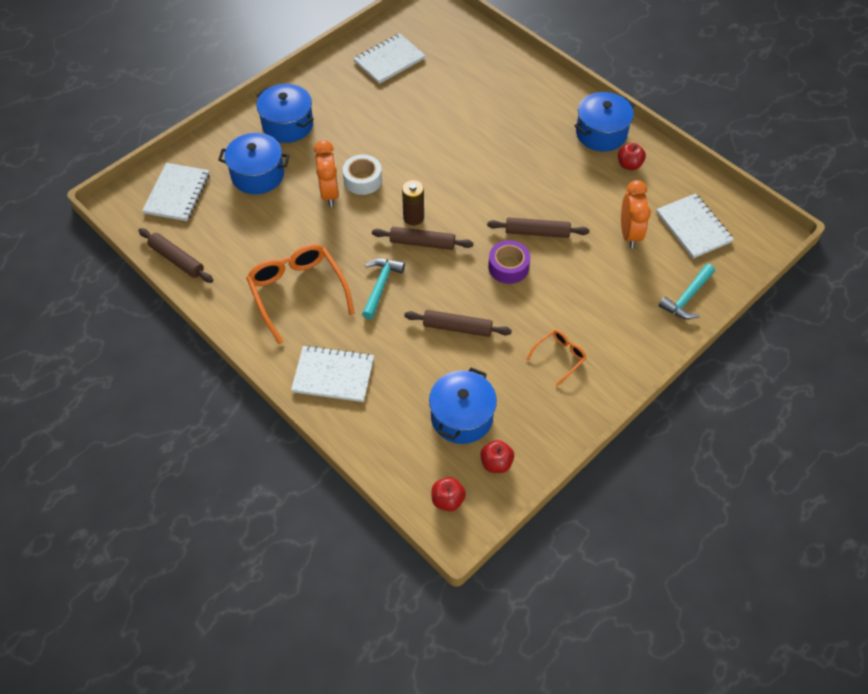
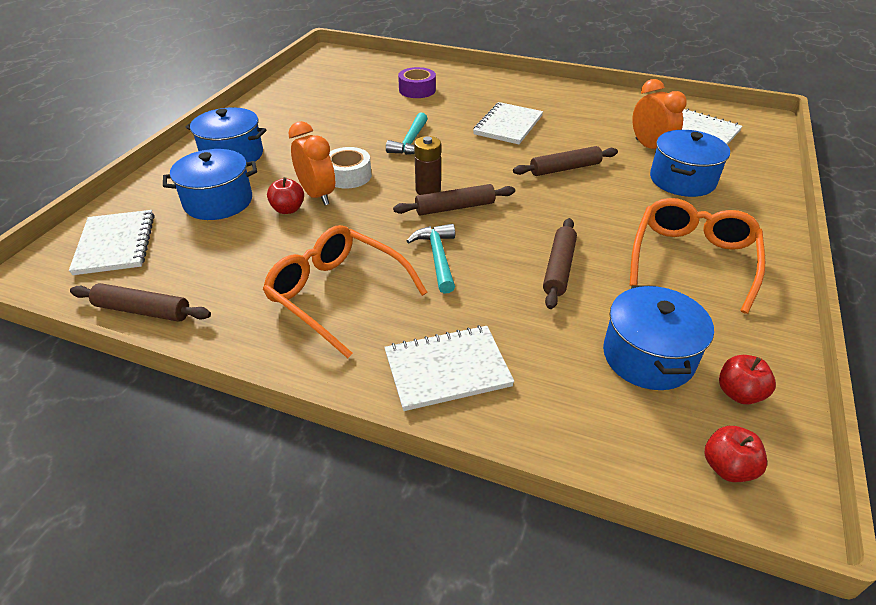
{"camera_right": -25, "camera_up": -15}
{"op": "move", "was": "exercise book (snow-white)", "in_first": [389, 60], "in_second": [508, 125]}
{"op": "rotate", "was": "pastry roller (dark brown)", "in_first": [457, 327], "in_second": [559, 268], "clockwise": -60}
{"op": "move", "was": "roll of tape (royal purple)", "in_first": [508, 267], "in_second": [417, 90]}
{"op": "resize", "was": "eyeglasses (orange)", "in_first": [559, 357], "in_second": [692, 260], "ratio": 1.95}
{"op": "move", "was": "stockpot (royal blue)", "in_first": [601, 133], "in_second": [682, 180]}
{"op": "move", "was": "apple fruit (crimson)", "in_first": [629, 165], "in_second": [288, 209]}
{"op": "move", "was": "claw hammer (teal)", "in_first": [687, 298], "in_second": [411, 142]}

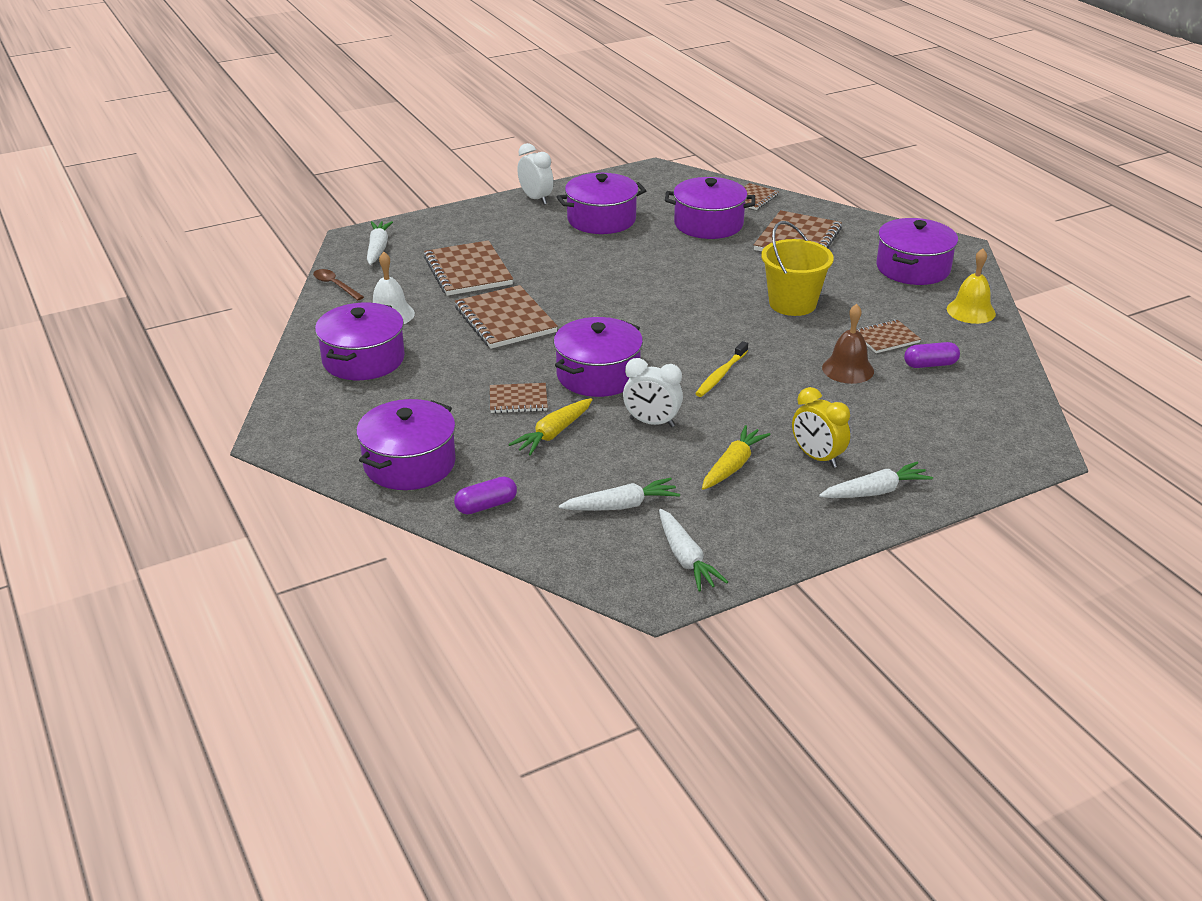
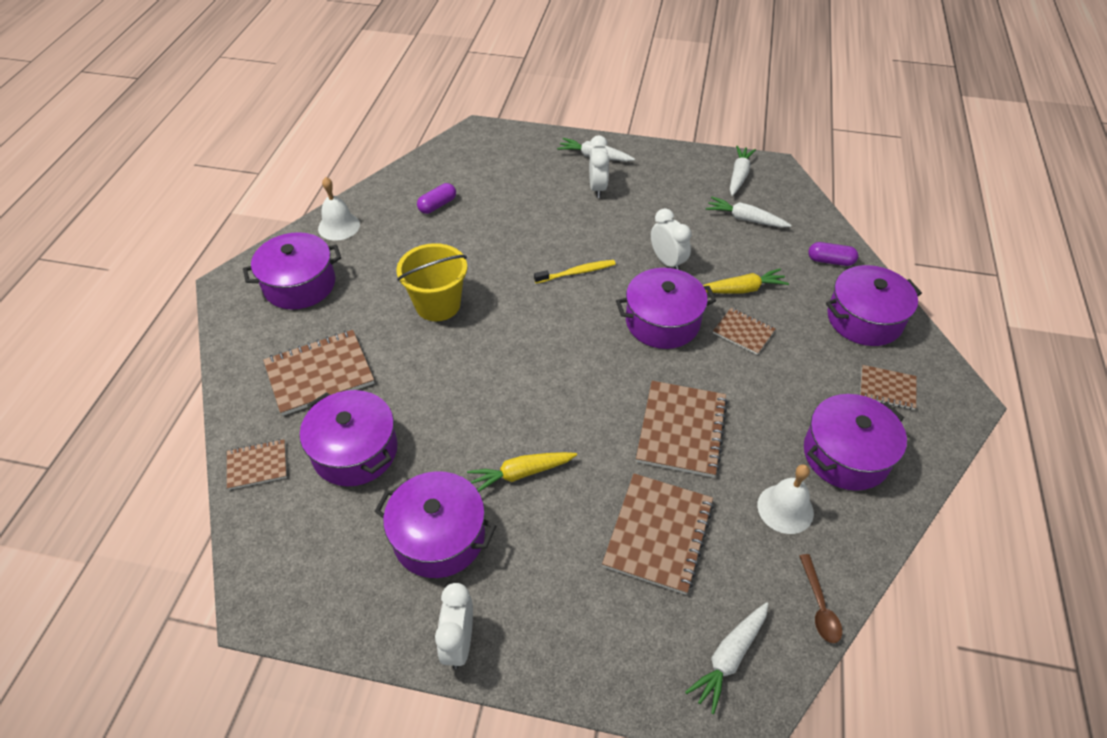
{"camera_right": -140, "camera_up": 15}
{"op": "move", "was": "carrot (golden)", "in_first": [732, 466], "in_second": [521, 473]}
{"op": "recolor", "was": "clock (golden)", "now": "clock (snow-white)", "in_first": [817, 457], "in_second": [597, 188]}
{"op": "delete", "was": "hand bell (dark brown)", "in_first": [848, 369]}
{"op": "move", "was": "exercise book (dark brown)", "in_first": [886, 338], "in_second": [887, 388]}
{"op": "rotate", "was": "pill (royal purple)", "in_first": [930, 364], "in_second": [437, 205], "clockwise": -75}
{"op": "recolor", "was": "hand bell (golden)", "now": "hand bell (snow-white)", "in_first": [971, 311], "in_second": [339, 226]}

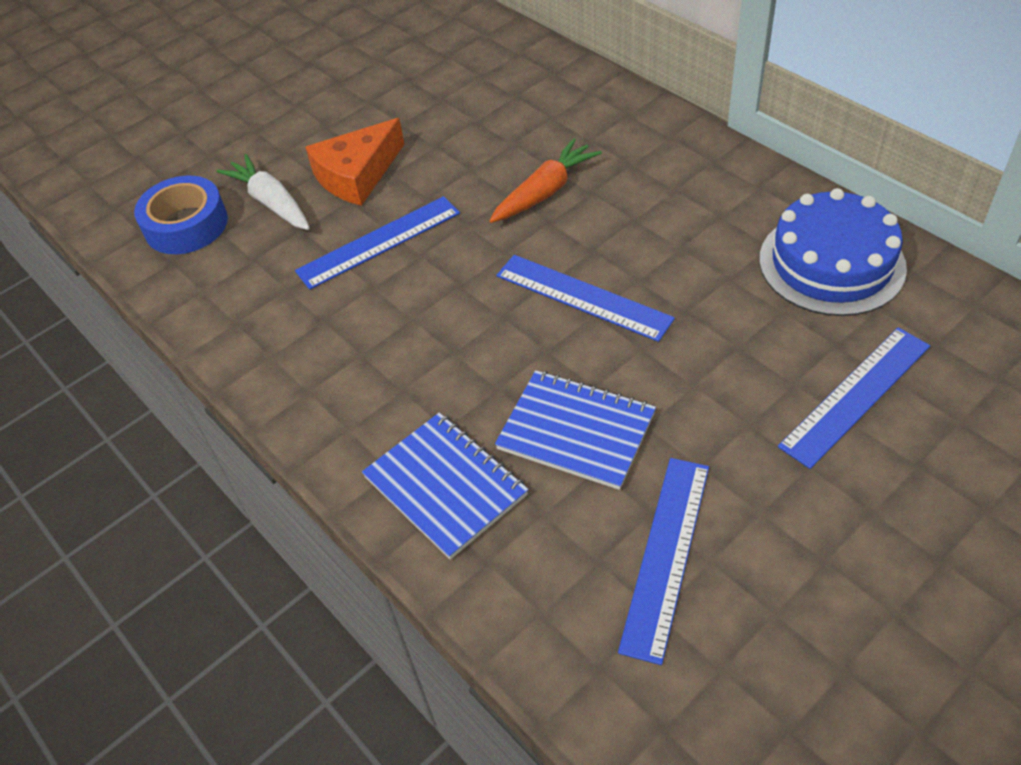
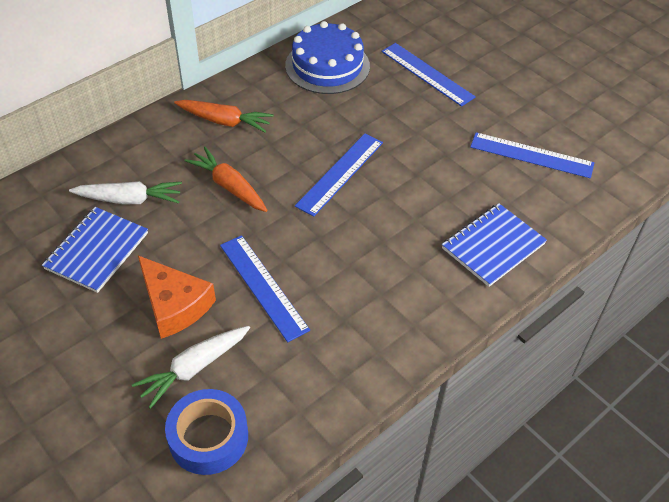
{"camera_right": -95, "camera_up": 0}
{"op": "move", "was": "exercise book (royal blue)", "in_first": [576, 431], "in_second": [97, 251]}
{"op": "insert", "now": "carrot (snow-white)", "in_second": [129, 199]}
{"op": "insert", "now": "carrot (orange)", "in_second": [224, 121]}

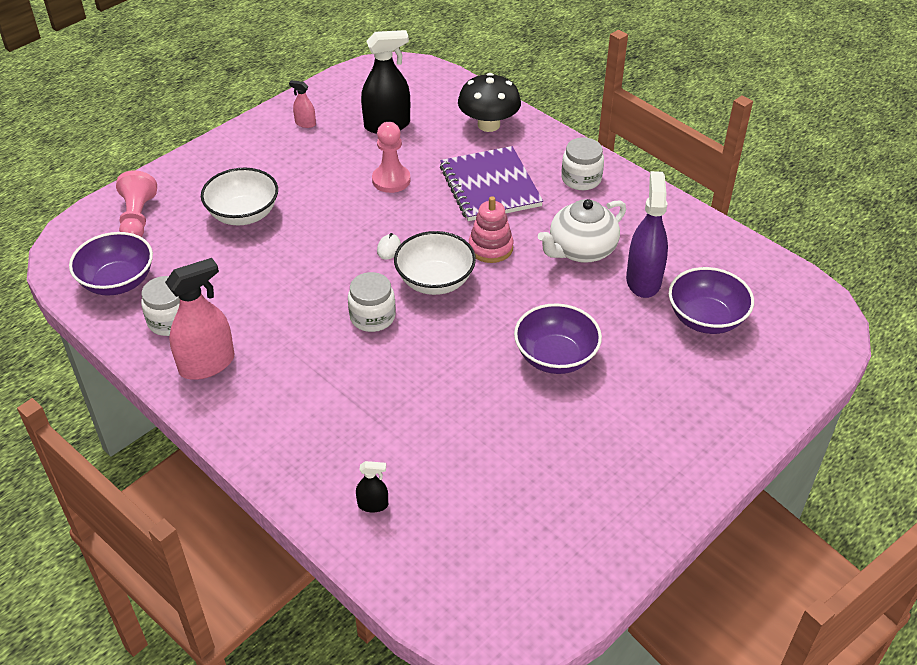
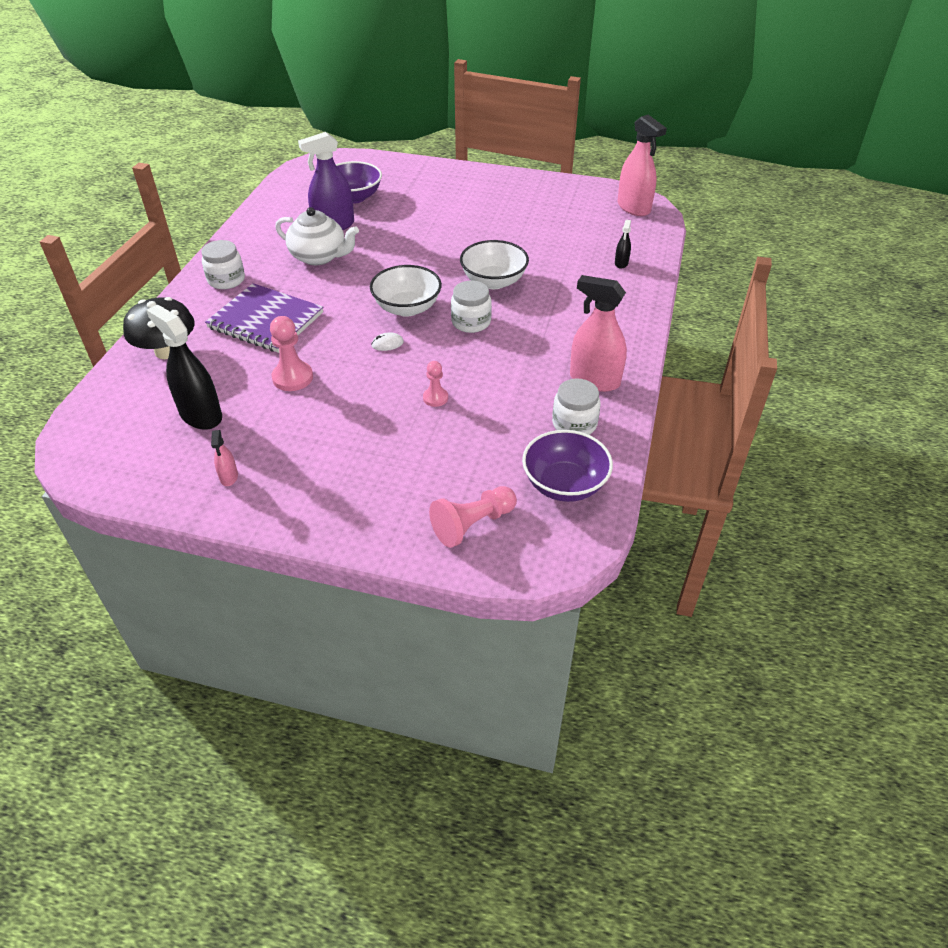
{"camera_right": -120, "camera_up": 0}
{"op": "move", "was": "deep dish (snow-white)", "in_first": [243, 214], "in_second": [493, 281]}
{"op": "rotate", "was": "spray bottle (black)", "in_first": [373, 505], "in_second": [621, 263], "clockwise": -135}
{"op": "rotate", "was": "exercise book (royal purple)", "in_first": [490, 186], "in_second": [266, 320], "clockwise": 75}
{"op": "delete", "was": "stacking toy (rosy)", "in_first": [490, 248]}
{"op": "delete", "was": "deep dish (royal purple)", "in_first": [555, 357]}
{"op": "insert", "now": "chess pawn (rosy)", "in_second": [435, 398]}
{"op": "insert", "now": "spray bottle (rosy)", "in_second": [633, 208]}

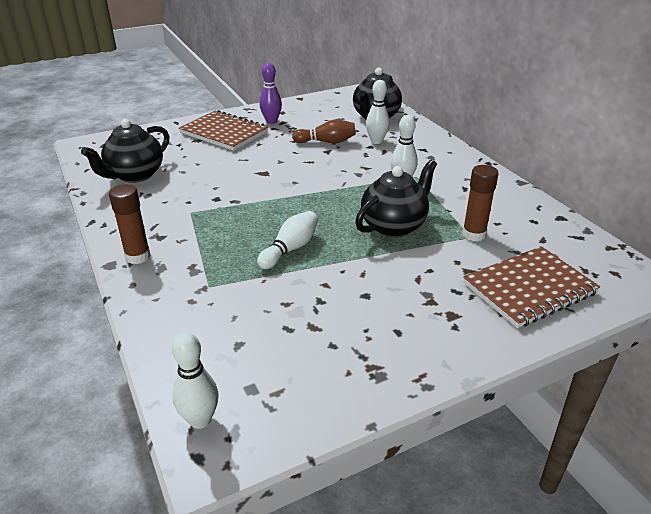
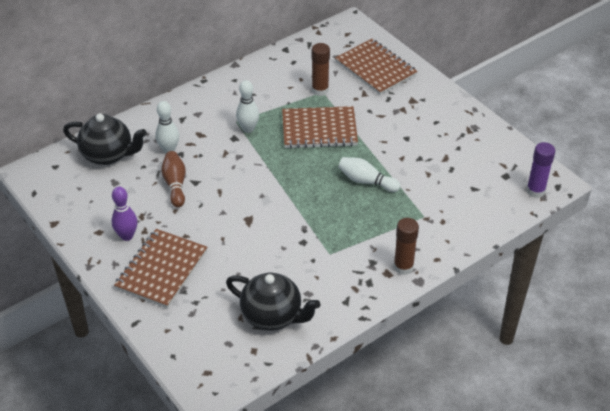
{"camera_right": -100, "camera_up": 10}
{"op": "replace", "was": "tenpin (snow-white)", "now": "glue stick (royal purple)", "in_first": [200, 420], "in_second": [535, 191]}
{"op": "replace", "was": "china teapot (black)", "now": "exercise book (dark brown)", "in_first": [394, 226], "in_second": [319, 130]}

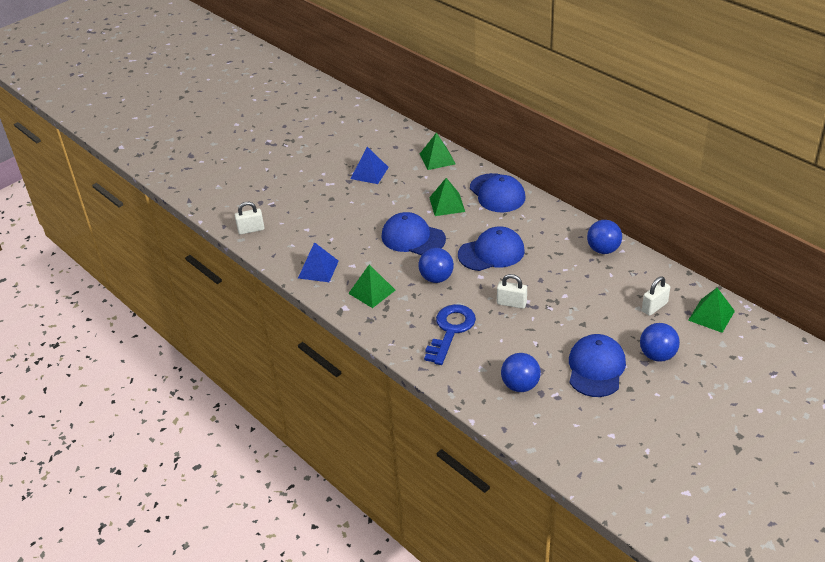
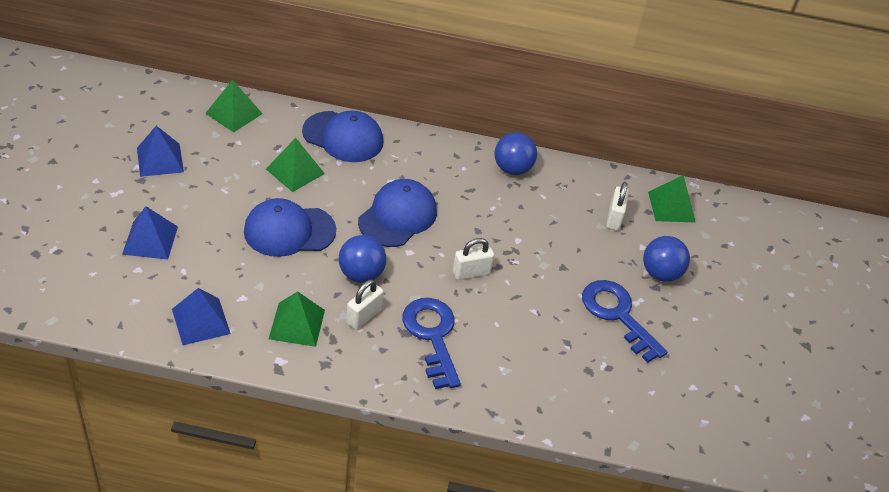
{"camera_right": -45, "camera_up": 5}
{"op": "move", "was": "lock (snow-white)", "in_first": [251, 230], "in_second": [364, 316]}
{"op": "delete", "was": "sphere (royal blue)", "in_first": [520, 385]}
{"op": "replace", "was": "cap (royal blue)", "now": "key (royal blue)", "in_first": [596, 368], "in_second": [617, 315]}
{"op": "insert", "now": "pyramid (royal blue)", "in_second": [150, 240]}

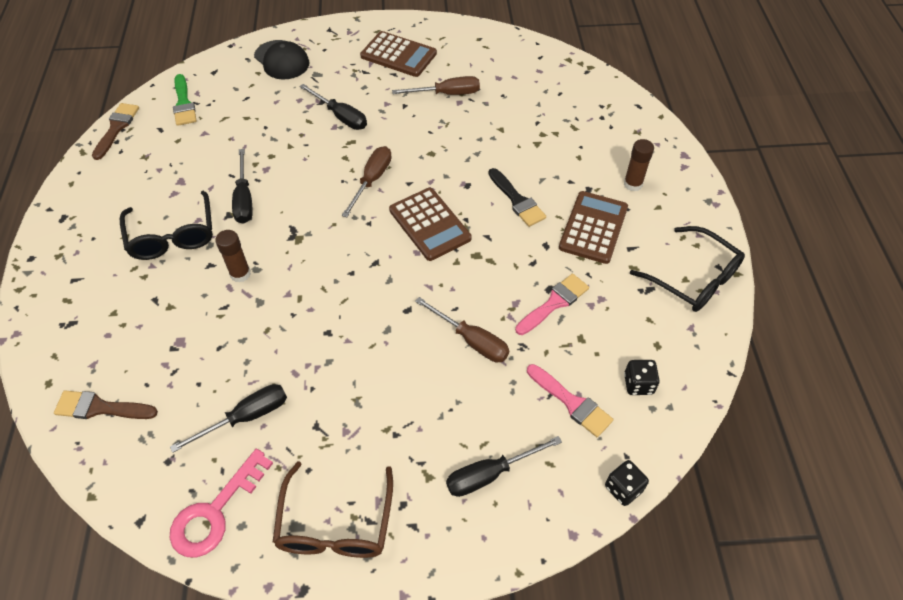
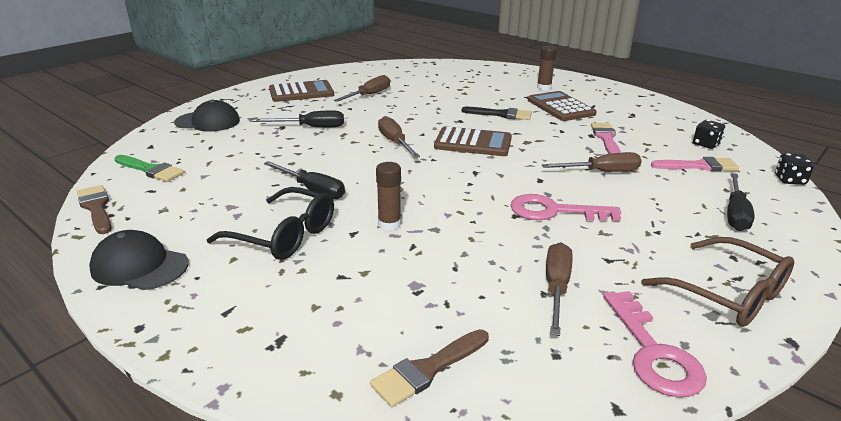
{"camera_right": -45, "camera_up": -25}
{"op": "recolor", "was": "hand screwdriver (black)", "now": "hand screwdriver (dark brown)", "in_first": [246, 417], "in_second": [556, 288]}
{"op": "delete", "was": "eyeglasses (black)", "in_first": [693, 279]}
{"op": "insert", "now": "cap (black)", "in_second": [139, 266]}
{"op": "insert", "now": "key (rosy)", "in_second": [554, 211]}

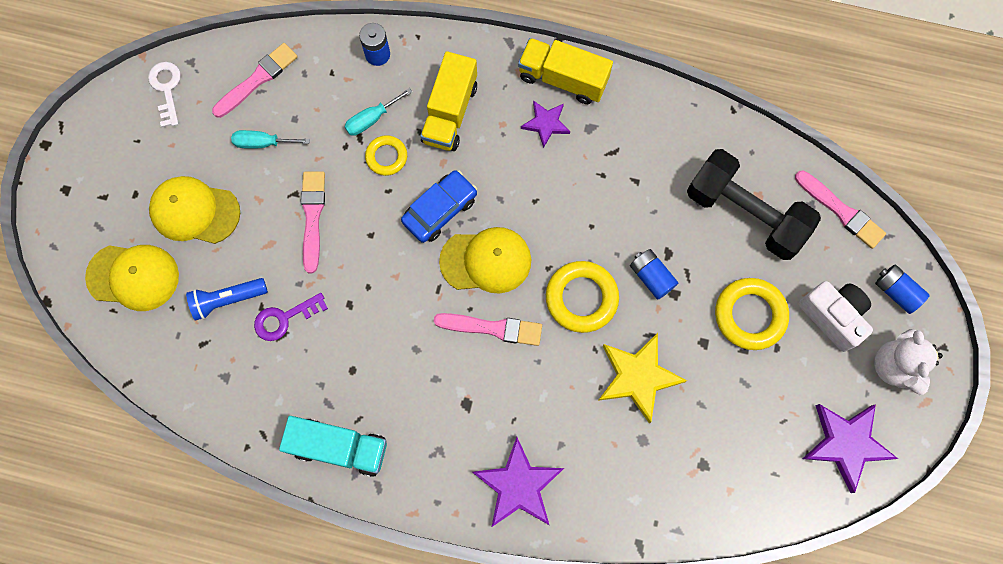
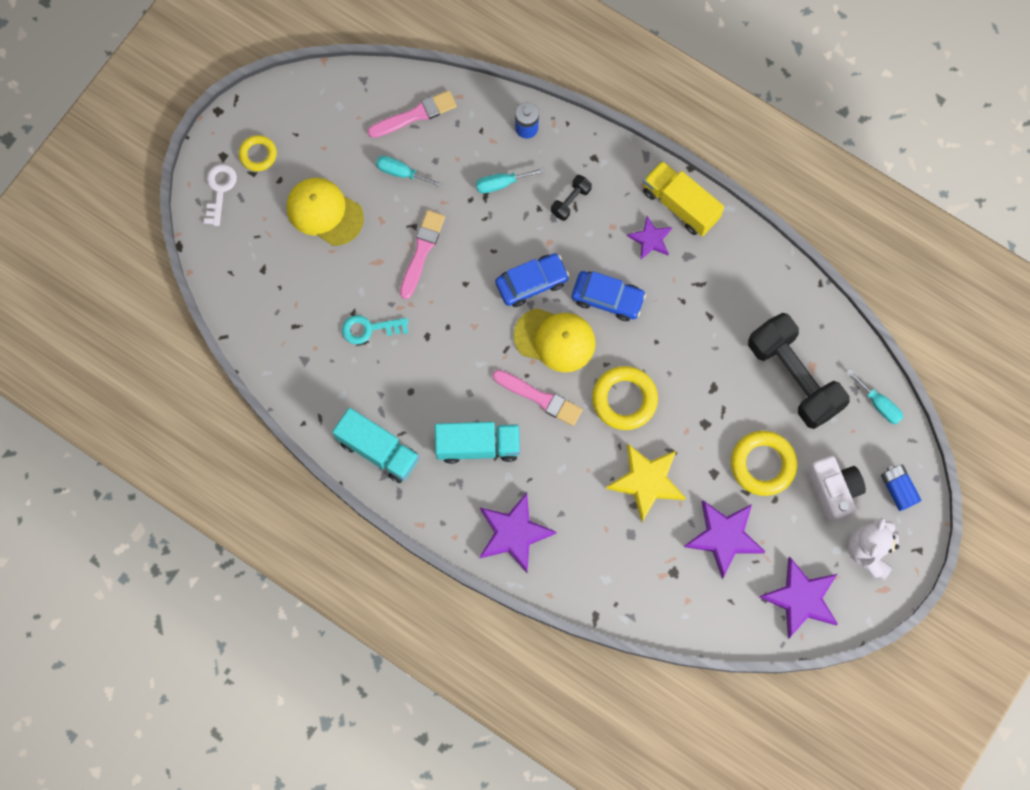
{"camera_right": 20, "camera_up": 0}
{"op": "delete", "was": "cap (golden)", "in_first": [133, 276]}
{"op": "move", "was": "key (snow-white)", "in_first": [166, 89], "in_second": [219, 190]}
{"op": "delete", "was": "pocket torch (royal blue)", "in_first": [227, 300]}
{"op": "recolor", "was": "key (royal purple)", "now": "key (teal)", "in_first": [284, 318], "in_second": [369, 329]}
{"op": "move", "was": "torus (golden)", "in_first": [386, 157], "in_second": [258, 154]}
{"op": "replace", "was": "lorry (golden)", "now": "free weight (black)", "in_first": [450, 113], "in_second": [571, 201]}
{"op": "delete", "was": "AA battery (royal blue)", "in_first": [651, 277]}
{"op": "replace", "was": "paintbrush (rosy)", "now": "hand screwdriver (teal)", "in_first": [841, 211], "in_second": [879, 404]}
{"op": "insert", "now": "lorry (teal)", "in_second": [478, 446]}
{"op": "insert", "now": "automobile (royal blue)", "in_second": [607, 298]}
{"op": "insert", "now": "star (royal purple)", "in_second": [724, 537]}

